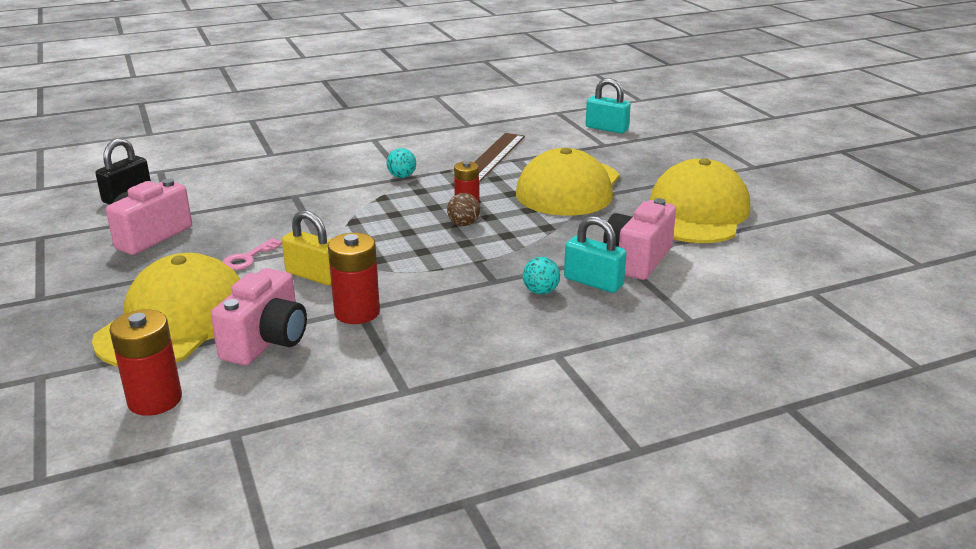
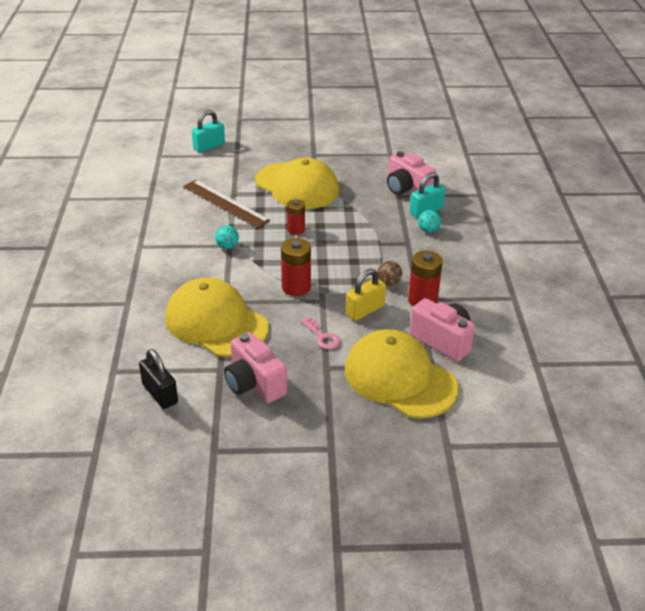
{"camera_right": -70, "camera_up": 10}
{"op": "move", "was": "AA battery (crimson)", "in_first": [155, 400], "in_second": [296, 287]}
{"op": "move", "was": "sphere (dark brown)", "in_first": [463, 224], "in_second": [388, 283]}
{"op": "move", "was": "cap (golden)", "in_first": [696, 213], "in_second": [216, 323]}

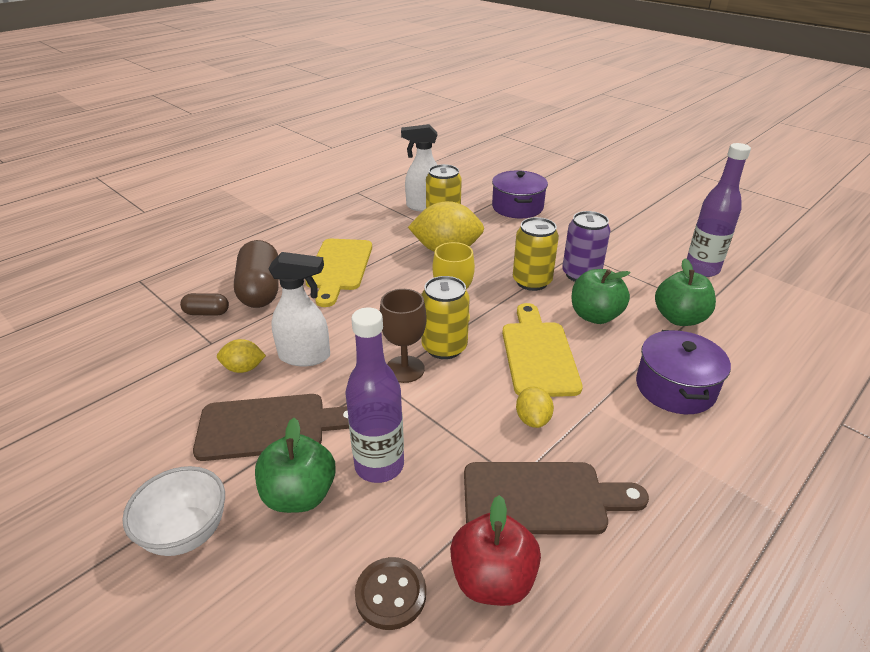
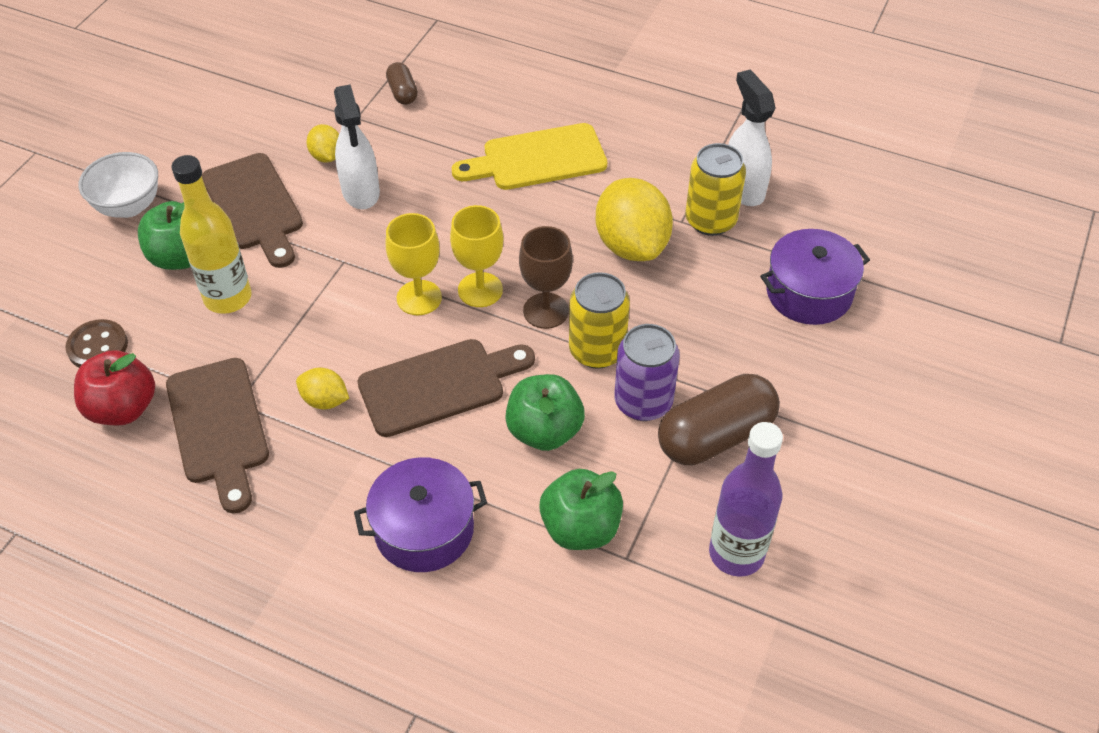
{"camera_right": 70, "camera_up": 15}
{"op": "move", "was": "pill (dark brown)", "in_first": [260, 290], "in_second": [715, 436]}
{"op": "recolor", "was": "drink bottle (royal purple)", "now": "drink bottle (golden)", "in_first": [379, 465], "in_second": [228, 298]}
{"op": "move", "was": "goblet (dark brown)", "in_first": [405, 369], "in_second": [546, 311]}
{"op": "replace", "was": "tin (golden)", "now": "goblet (golden)", "in_first": [444, 347], "in_second": [419, 298]}
{"op": "recolor", "was": "bread board (golden)", "now": "bread board (dark brown)", "in_first": [538, 354], "in_second": [439, 385]}
{"op": "rotate", "was": "toy lemon (golden)", "in_first": [532, 419], "in_second": [325, 400], "clockwise": 45}

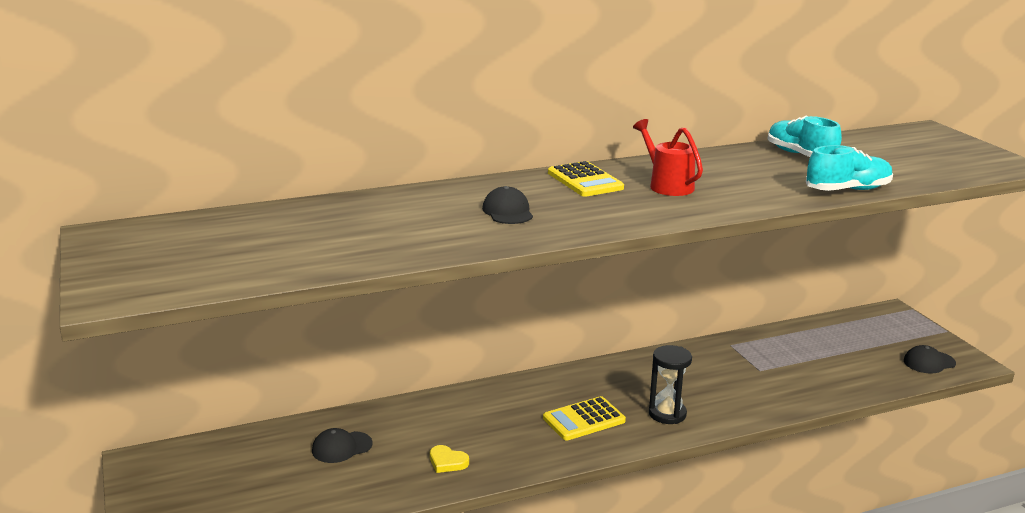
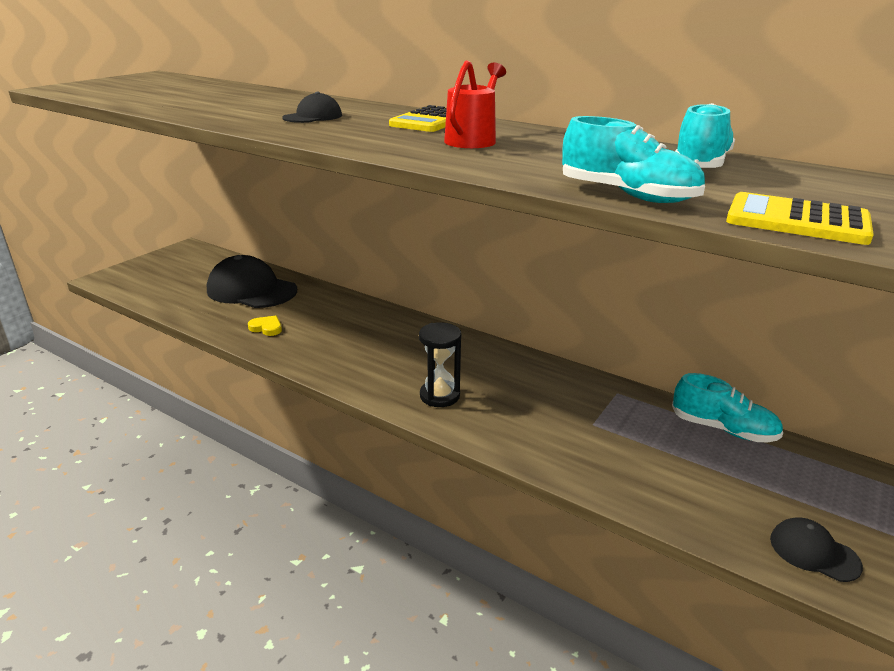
{"camera_right": 55, "camera_up": 5}
{"op": "resize", "was": "cap (black)", "in_first": [341, 447], "in_second": [252, 290], "ratio": 2.03}
{"op": "rotate", "was": "heart shape (golden)", "in_first": [447, 462], "in_second": [266, 328], "clockwise": 120}
{"op": "move", "was": "adding machine (golden)", "in_first": [584, 420], "in_second": [797, 221]}
{"op": "insert", "now": "lace-up shoe (teal)", "in_second": [723, 429]}

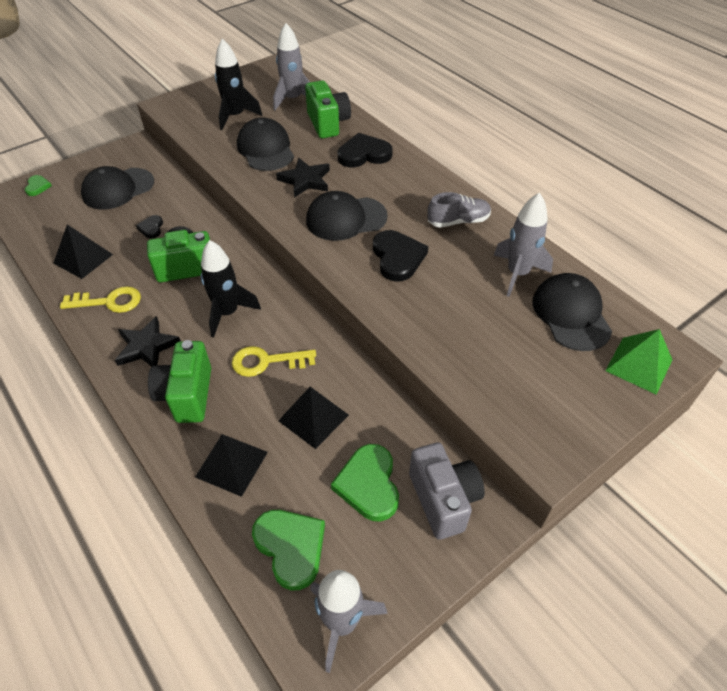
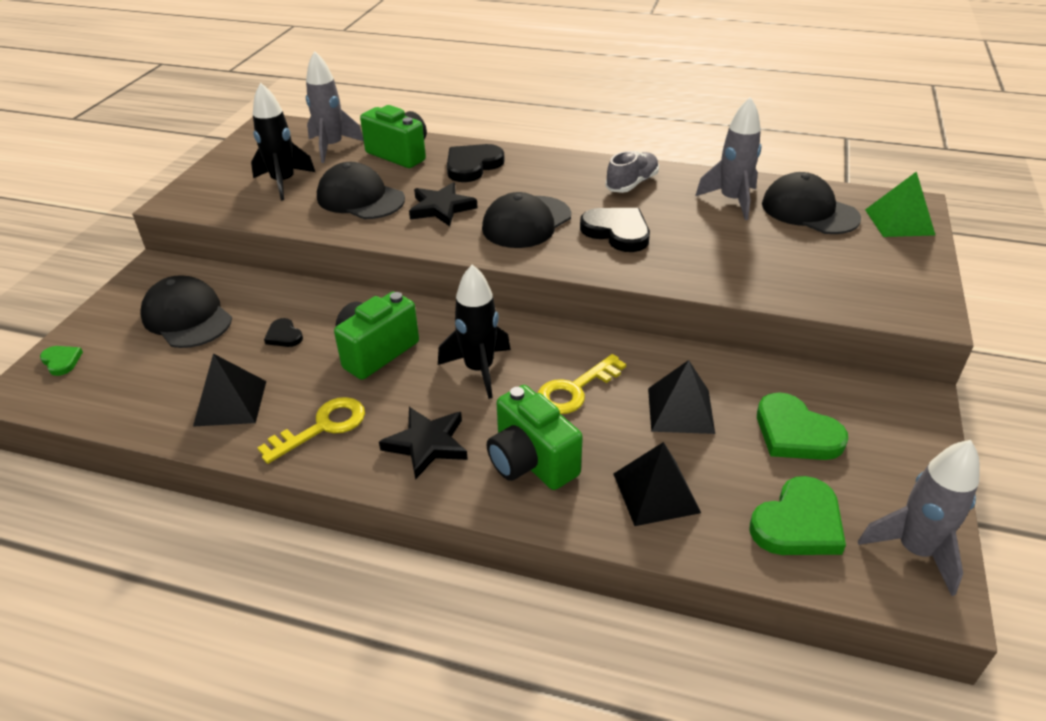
{"camera_right": -35, "camera_up": -10}
{"op": "rotate", "was": "cap (black)", "in_first": [118, 189], "in_second": [187, 317], "clockwise": 120}
{"op": "rotate", "was": "heart shape (emerald)", "in_first": [291, 547], "in_second": [798, 523], "clockwise": 120}
{"op": "delete", "was": "camera (gray)", "in_first": [443, 499]}

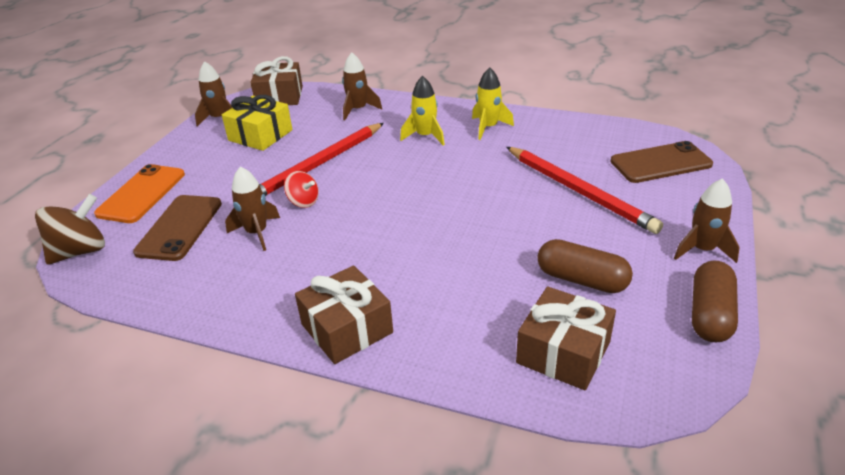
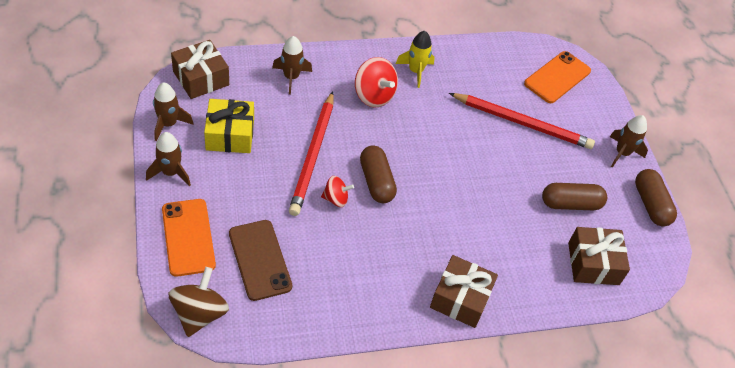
{"camera_right": -40, "camera_up": 15}
{"op": "move", "was": "spaceship (dark brown)", "in_first": [257, 233], "in_second": [170, 172]}
{"op": "replace", "was": "spaceship (golden)", "now": "spinning top (crimson)", "in_first": [425, 136], "in_second": [373, 95]}
{"op": "recolor", "was": "mobile phone (dark brown)", "now": "mobile phone (orange)", "in_first": [660, 163], "in_second": [557, 77]}
{"op": "insert", "now": "pill (dark brown)", "in_second": [376, 182]}

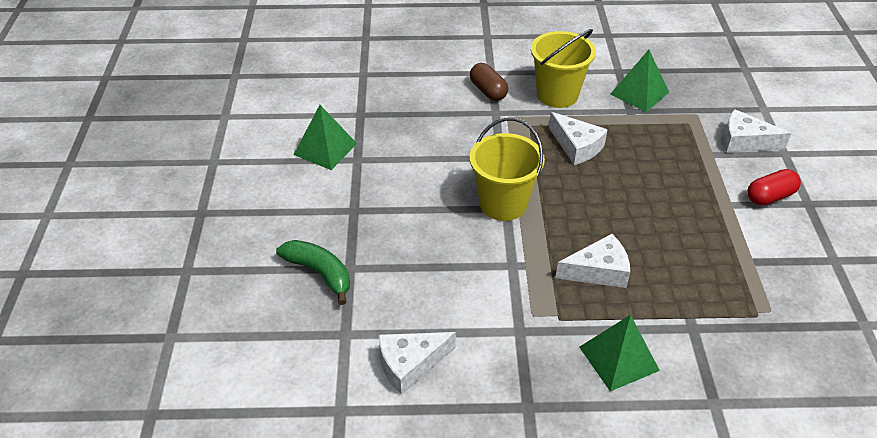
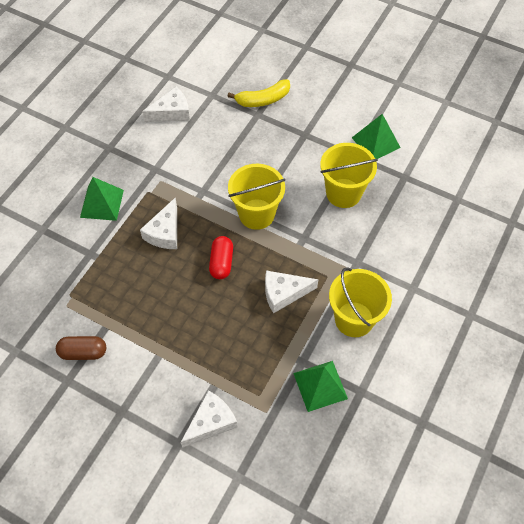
{"camera_right": 120, "camera_up": 15}
{"op": "recolor", "was": "banana (emerald)", "now": "banana (golden)", "in_first": [319, 273], "in_second": [263, 100]}
{"op": "rotate", "was": "piece of cheese (snow-white)", "in_first": [410, 364], "in_second": [172, 112], "clockwise": 60}
{"op": "move", "was": "pill (dark brown)", "in_first": [488, 91], "in_second": [83, 352]}
{"op": "move", "was": "pill (crimson)", "in_first": [770, 197], "in_second": [221, 262]}
{"op": "insert", "now": "sand bucket (golden)", "in_second": [343, 193]}

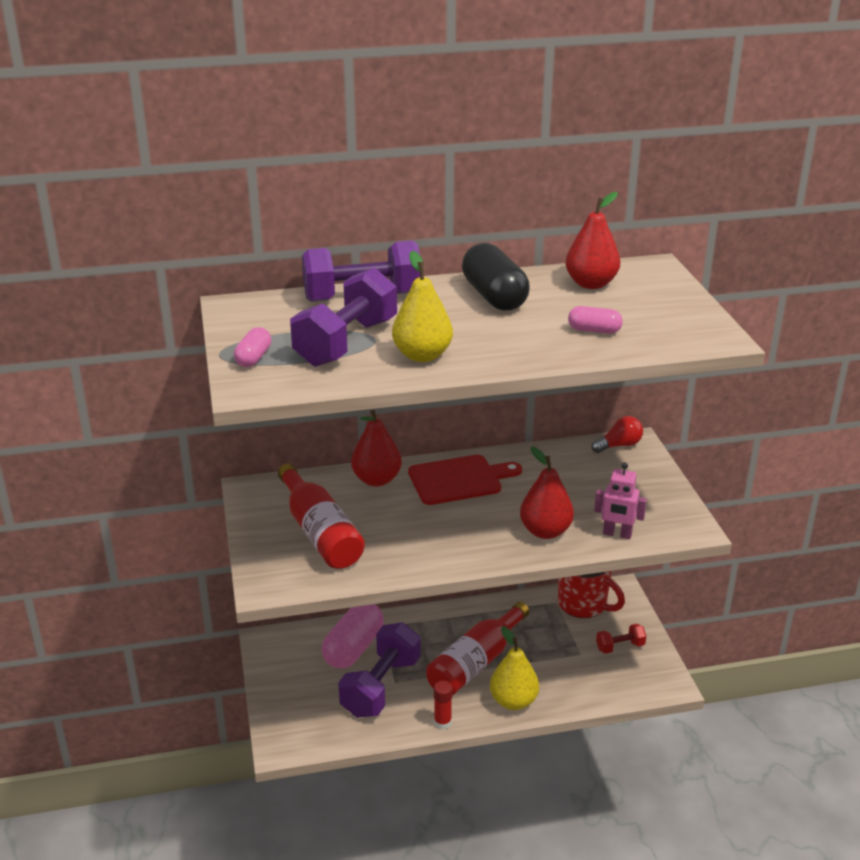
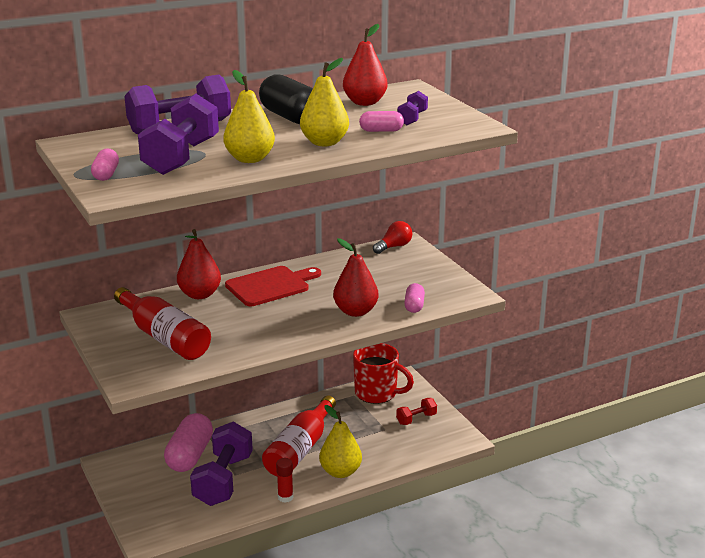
{"camera_right": -15, "camera_up": -5}
{"op": "replace", "was": "toy robot (rosy)", "now": "pill (rosy)", "in_first": [617, 534], "in_second": [414, 306]}
{"op": "insert", "now": "toy pear (golden)", "in_second": [324, 143]}
{"op": "insert", "now": "free weight (royal purple)", "in_second": [412, 118]}

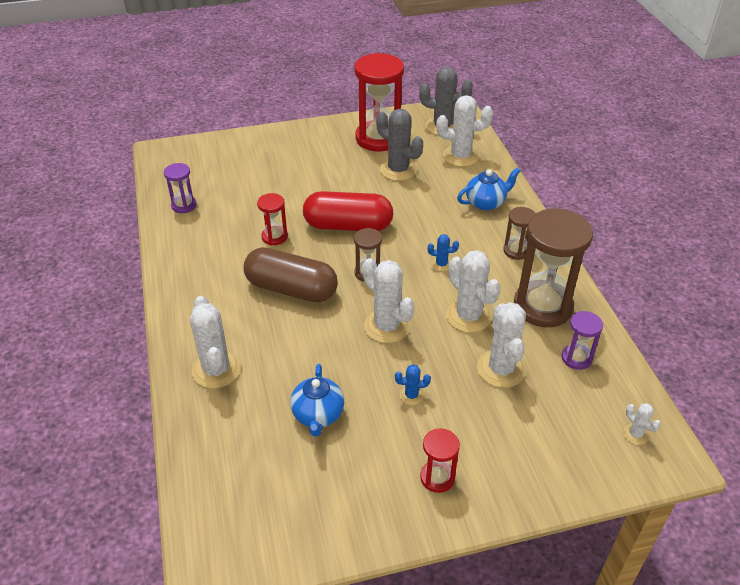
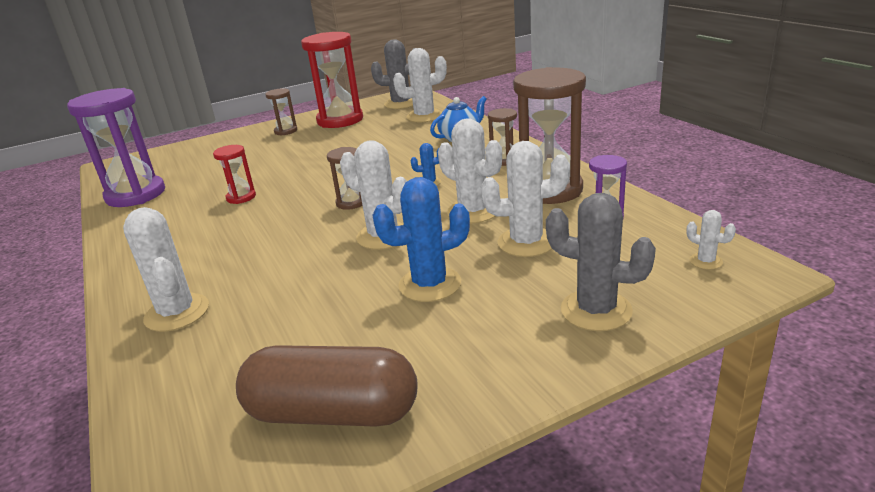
{"camera_right": -10, "camera_up": -15}
{"op": "resize", "was": "hourglass (royal purple)", "in_first": [184, 205], "in_second": [136, 195], "ratio": 2.06}
{"op": "move", "was": "pill (dark brown)", "in_first": [291, 289], "in_second": [333, 412]}
{"op": "delete", "was": "china teapot (royal blue)", "in_first": [318, 415]}
{"op": "delete", "was": "pill (crimson)", "in_first": [348, 226]}
{"op": "move", "was": "prickly plant (gray)", "in_first": [398, 170], "in_second": [596, 310]}
{"op": "resize", "was": "prickly plant (royal blue)", "in_first": [411, 395], "in_second": [430, 284], "ratio": 2.06}
{"op": "delete", "was": "hourglass (crimson)", "in_first": [437, 477]}
{"op": "rotate", "was": "prickly plant (snow-white)", "in_first": [501, 369], "in_second": [526, 242], "clockwise": -75}
{"op": "insert", "now": "hourglass (dark brown)", "in_second": [286, 131]}

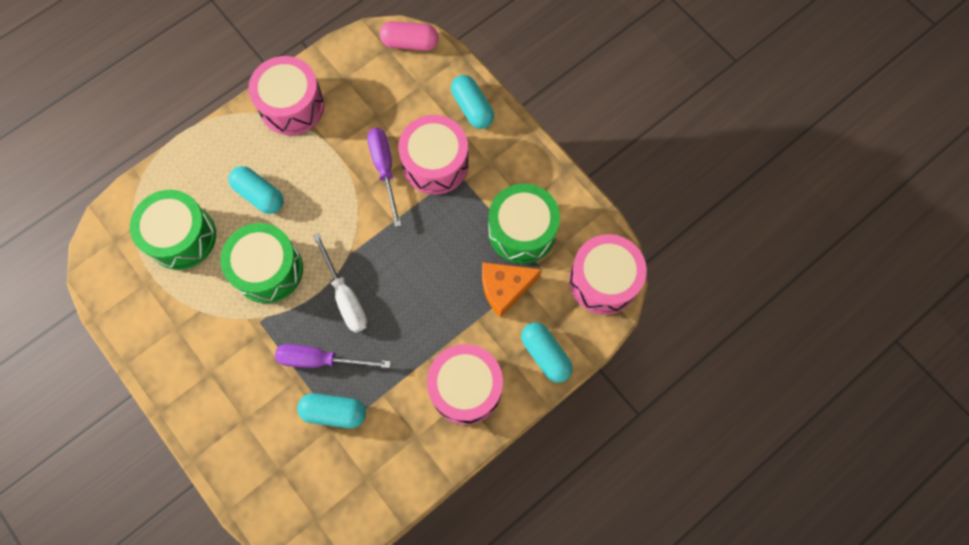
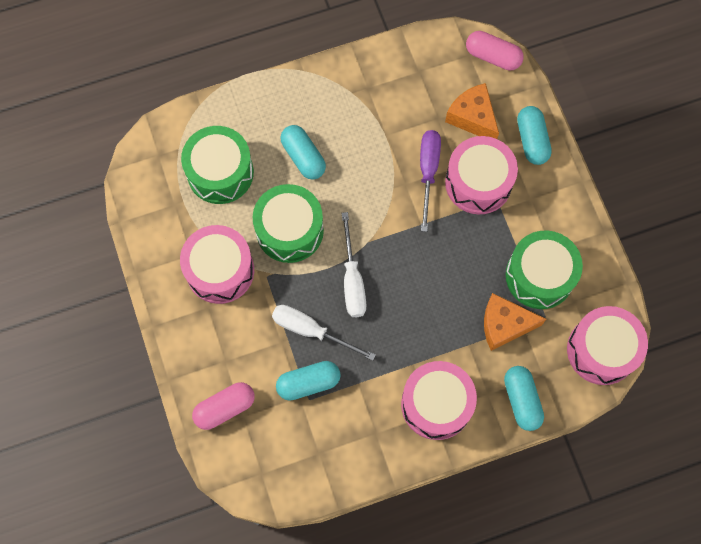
{"camera_right": 20, "camera_up": 0}
{"op": "move", "was": "drum (rosy)", "in_first": [292, 105], "in_second": [220, 270]}
{"op": "recolor", "was": "hand screwdriver (royal purple)", "now": "hand screwdriver (snow-white)", "in_first": [320, 360], "in_second": [311, 330]}
{"op": "rotate", "was": "pill (teal)", "in_first": [334, 412], "in_second": [308, 383], "clockwise": -45}
{"op": "insert", "now": "pill (rosy)", "in_second": [225, 408]}
{"op": "insert", "now": "piece of cheese (orange)", "in_second": [473, 117]}

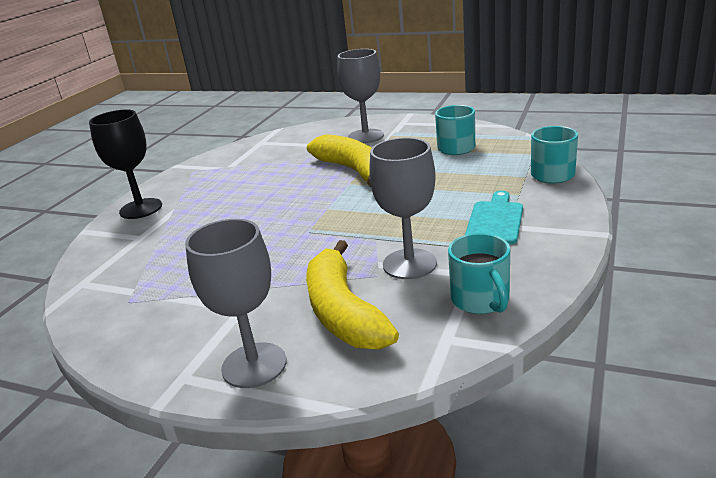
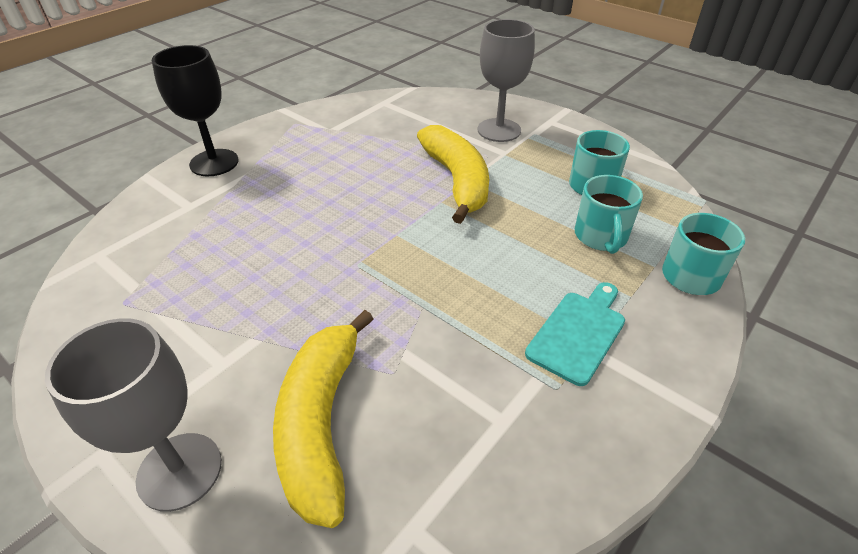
{"camera_right": 15, "camera_up": 15}
{"op": "delete", "was": "goblet (gray)", "in_first": [409, 264]}
{"op": "move", "was": "coffee mug (teal)", "in_first": [481, 300], "in_second": [601, 237]}

